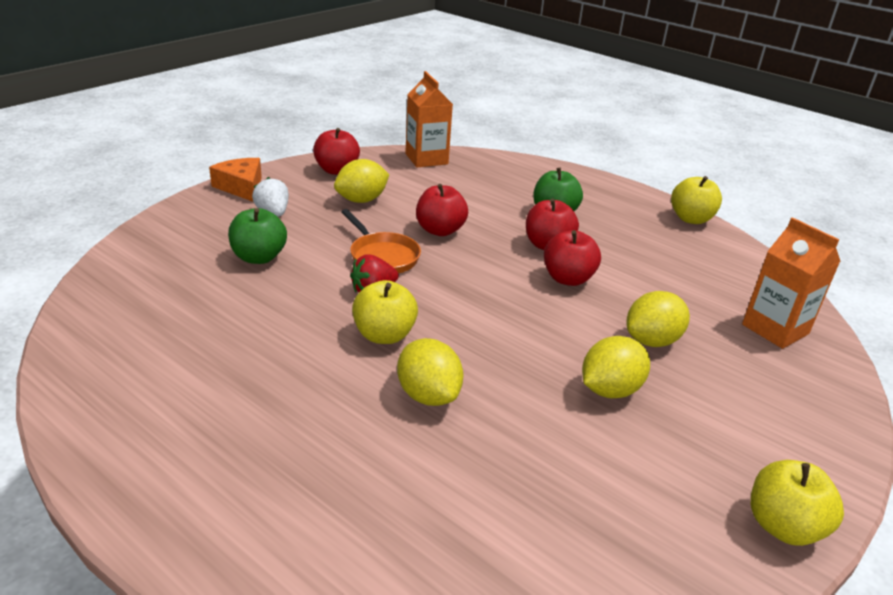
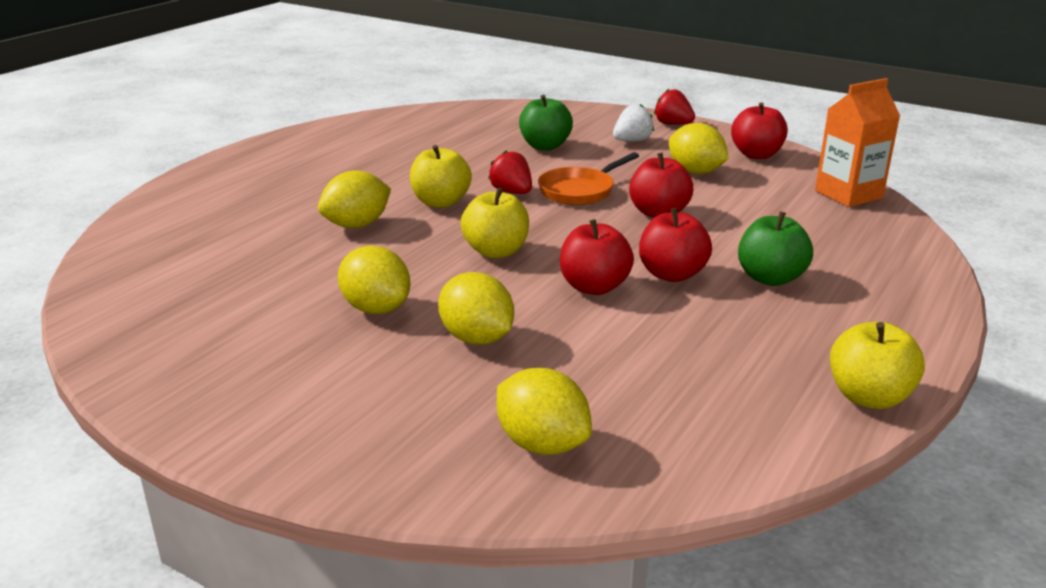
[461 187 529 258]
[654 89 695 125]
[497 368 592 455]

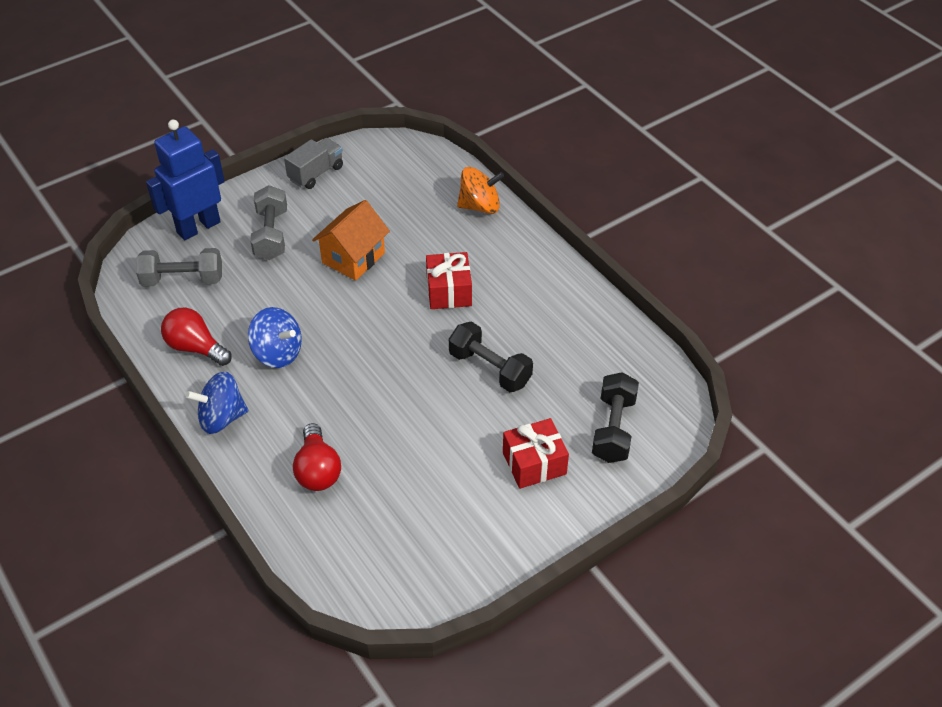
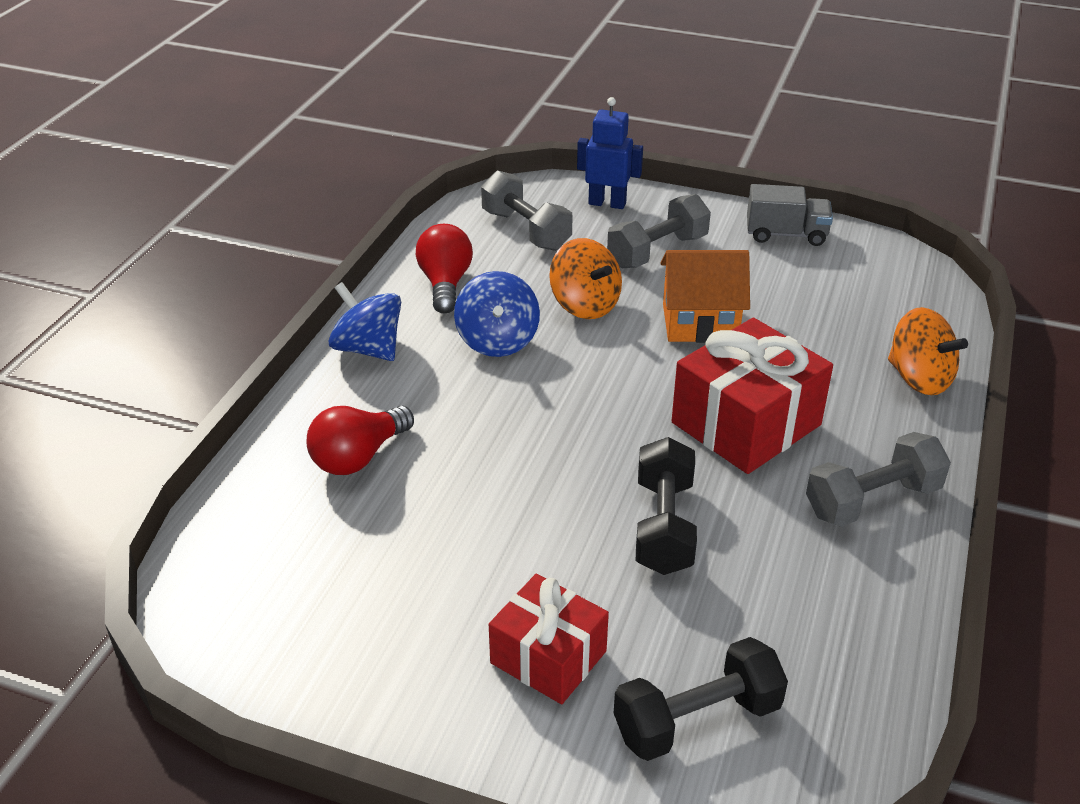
[549 238 622 319]
[806 432 951 527]
[577 97 643 209]
[672 318 833 474]

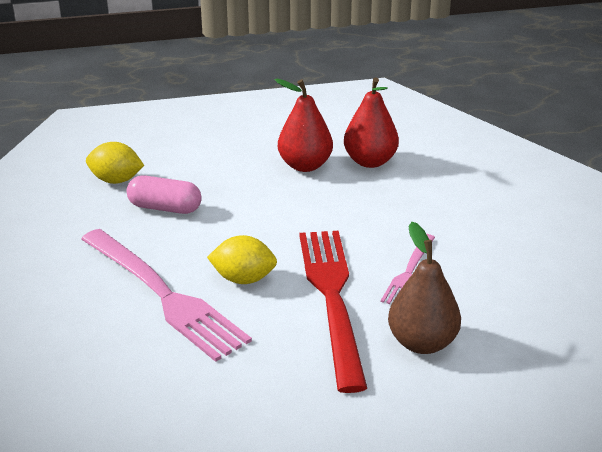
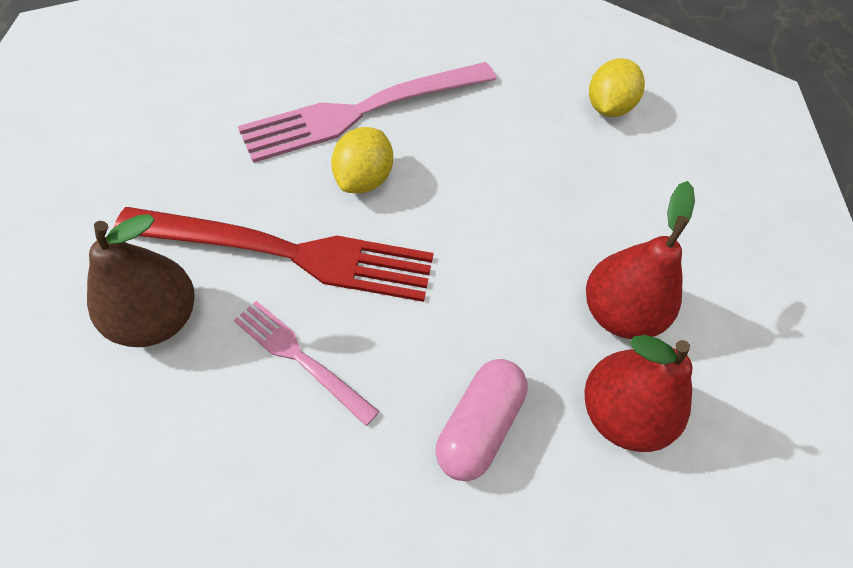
[436 359 528 481]

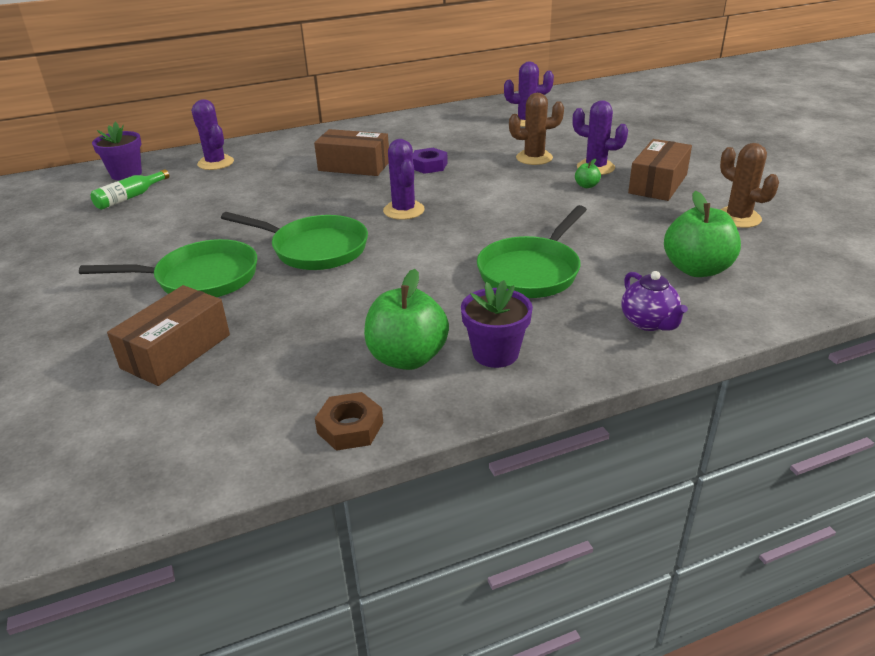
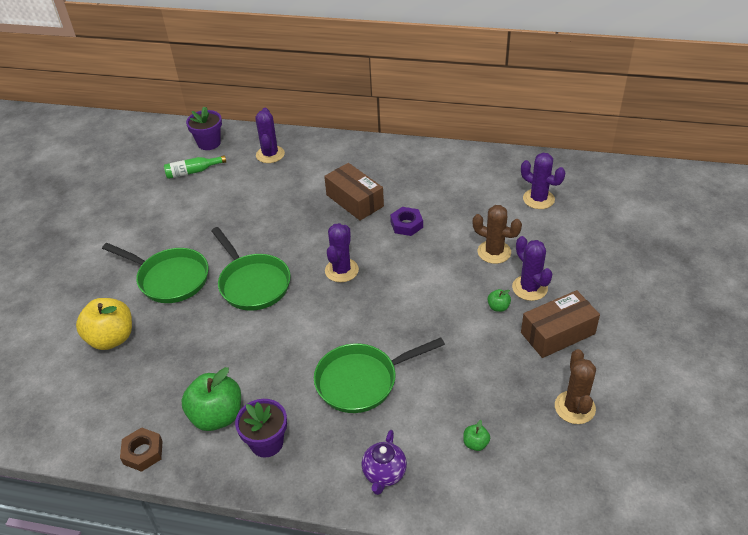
[76 298 132 350]
[463 420 490 451]

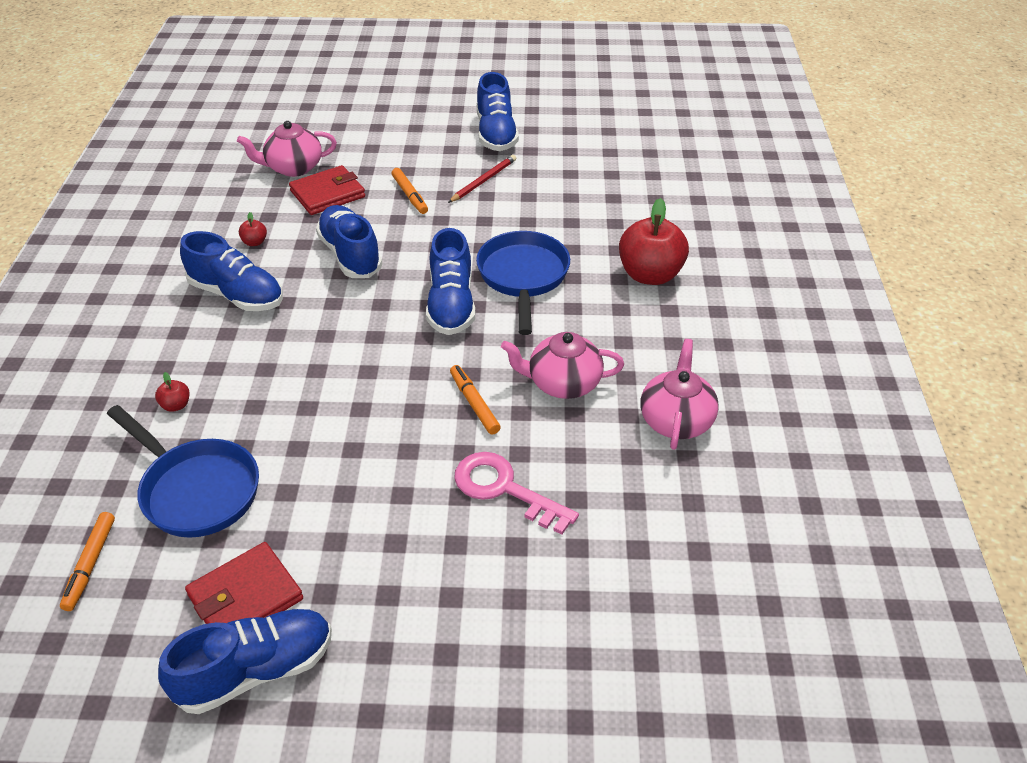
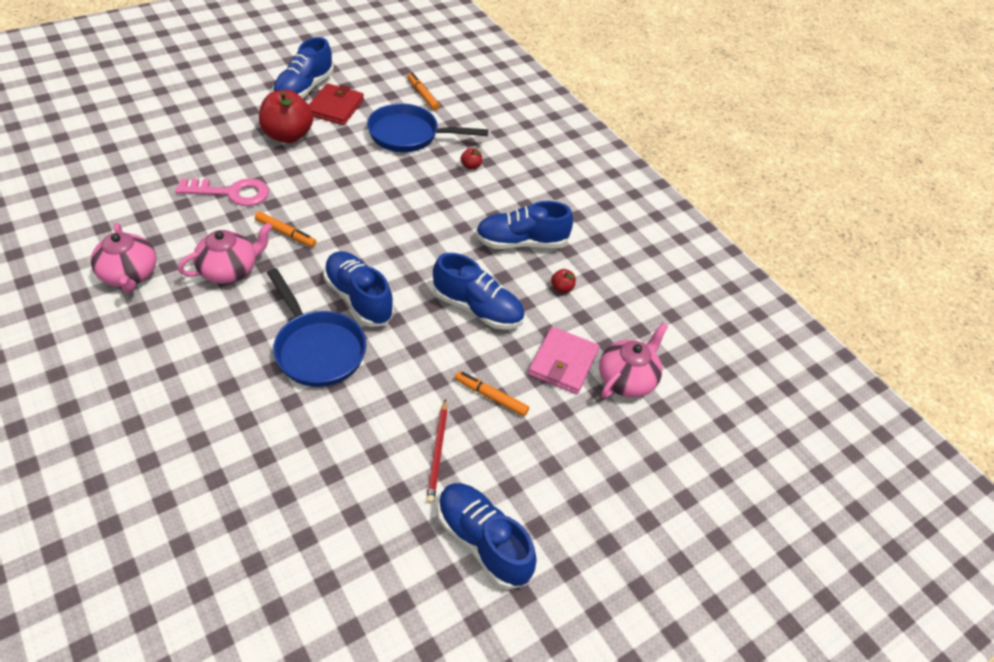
[259 90 313 143]
[528 327 599 394]

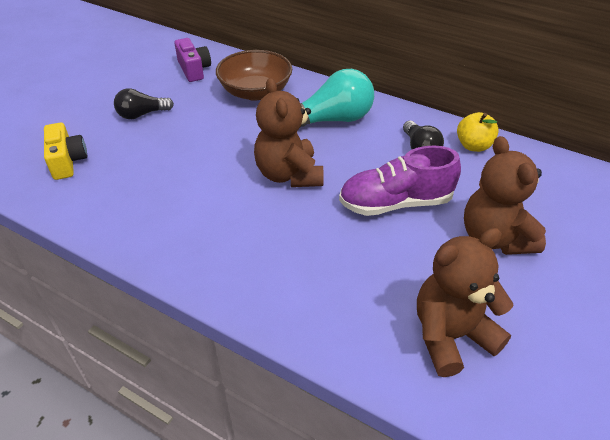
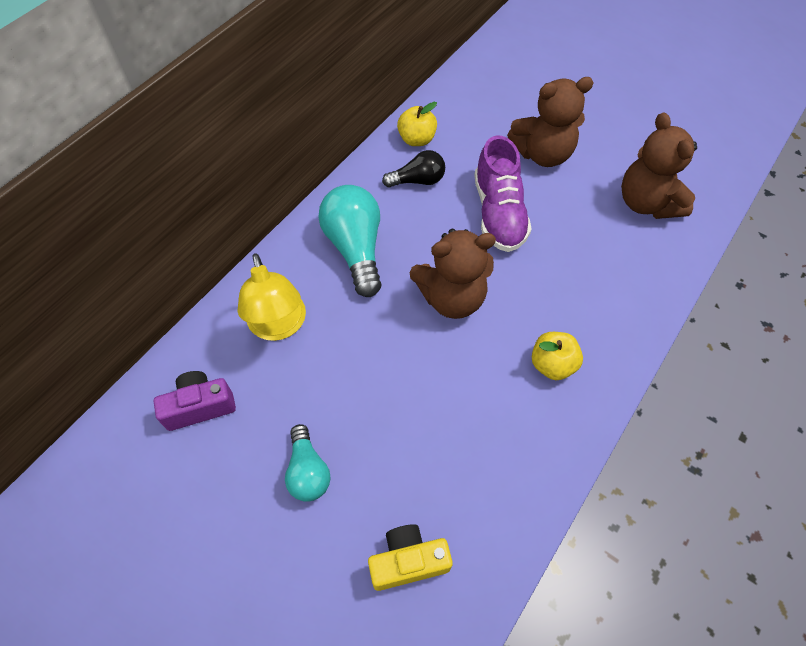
[532 332 583 380]
[237 253 306 341]
[285 424 331 502]

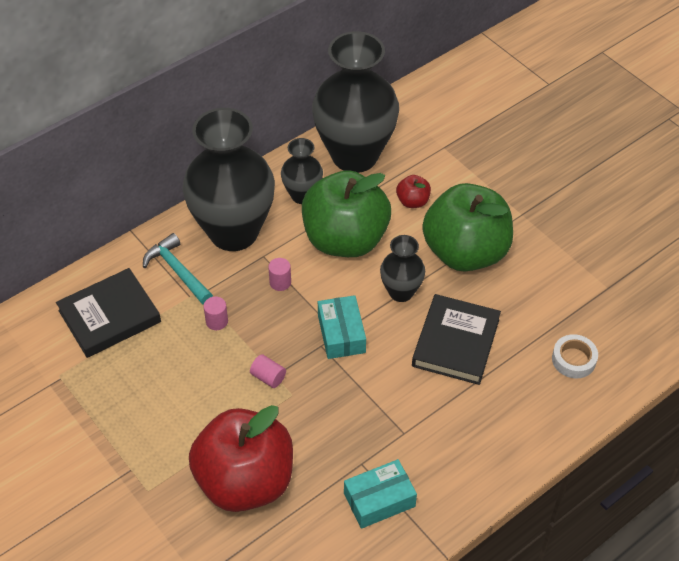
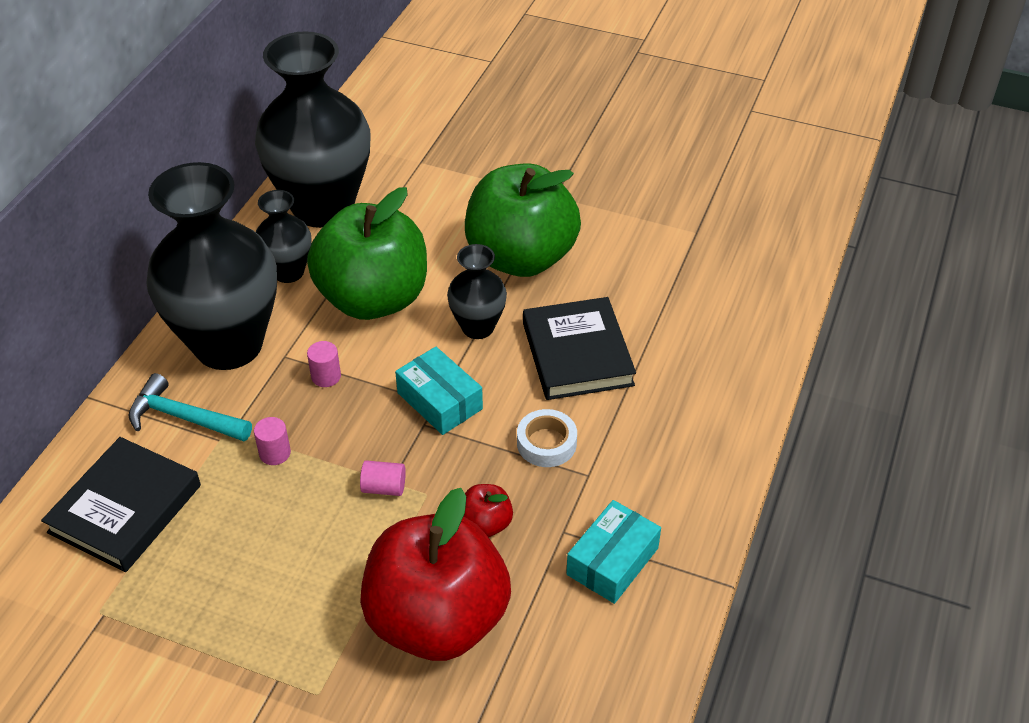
[463 484 513 537]
[517 409 577 467]

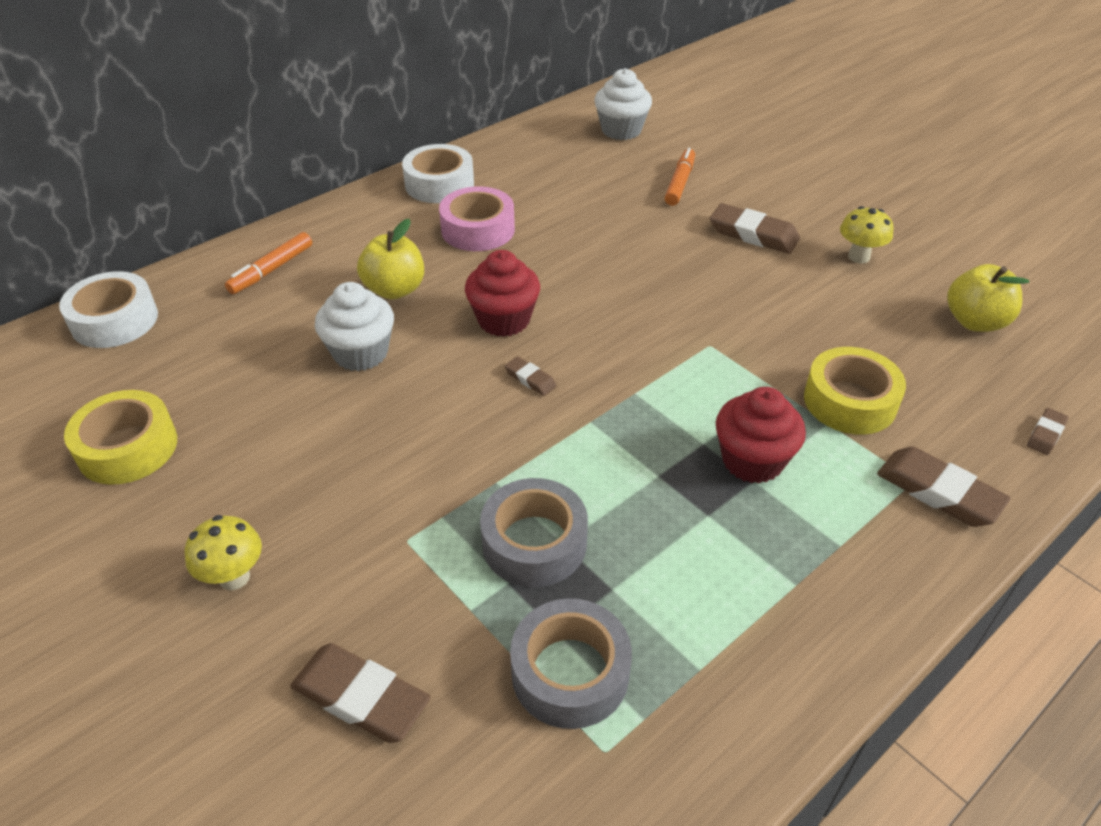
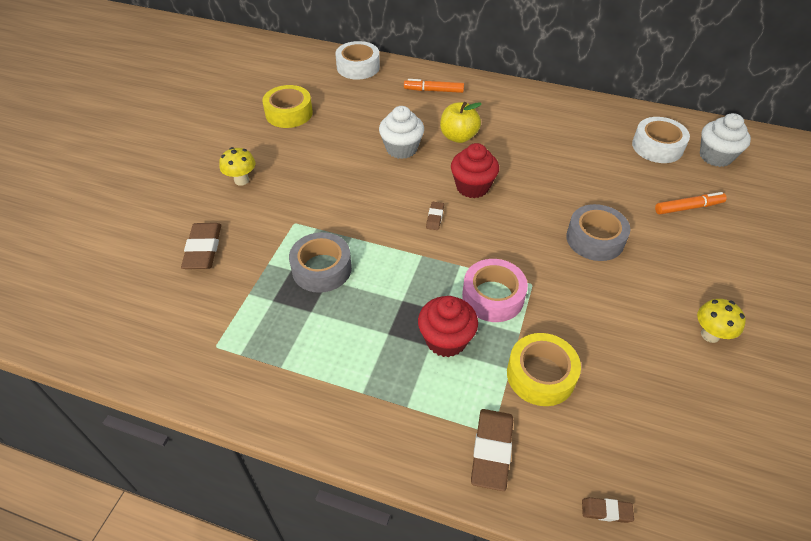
[710 203 800 254] (first image)
[947 264 1029 332] (first image)
[632 117 690 163]
[462 259 528 322]
[566 204 631 261]

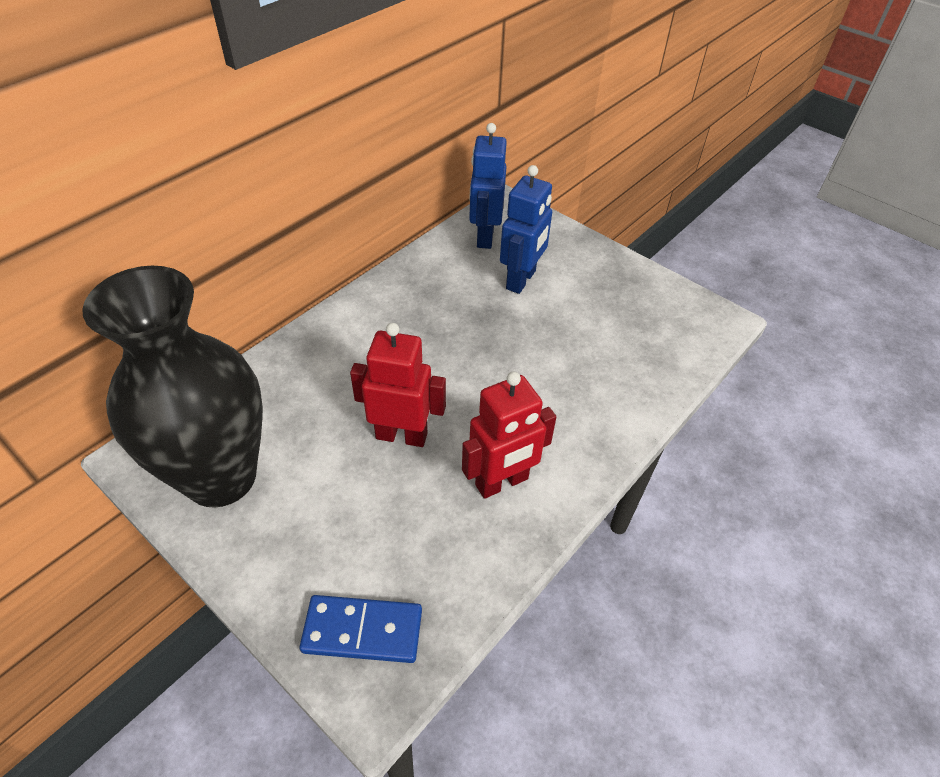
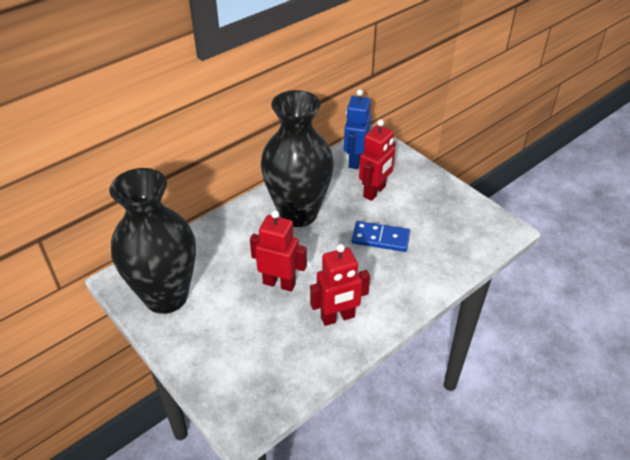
[261 90 334 227]
[352 221 410 252]
[359 119 396 201]

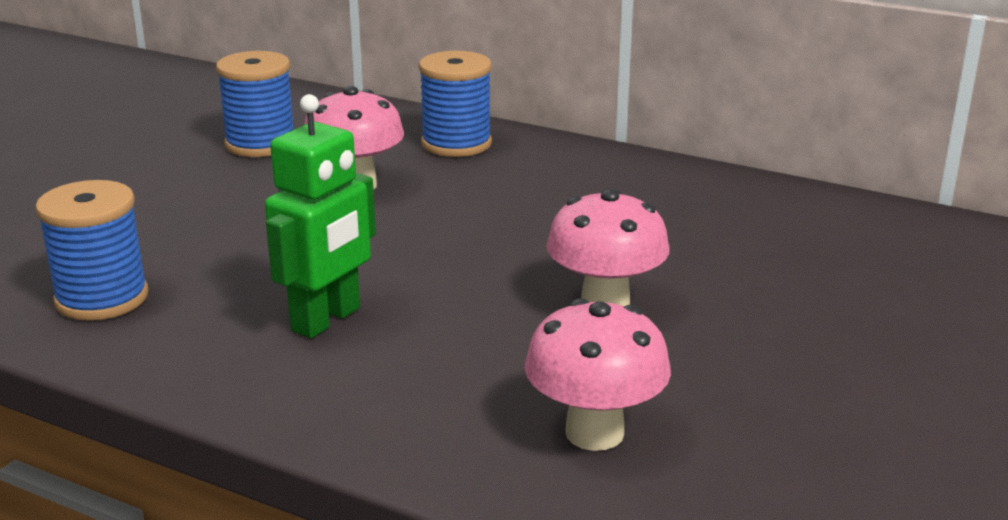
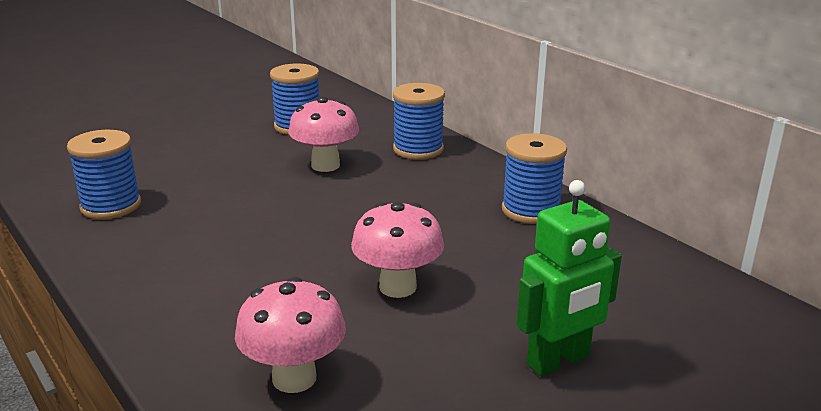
[502 133 567 224]
[516 180 622 376]

